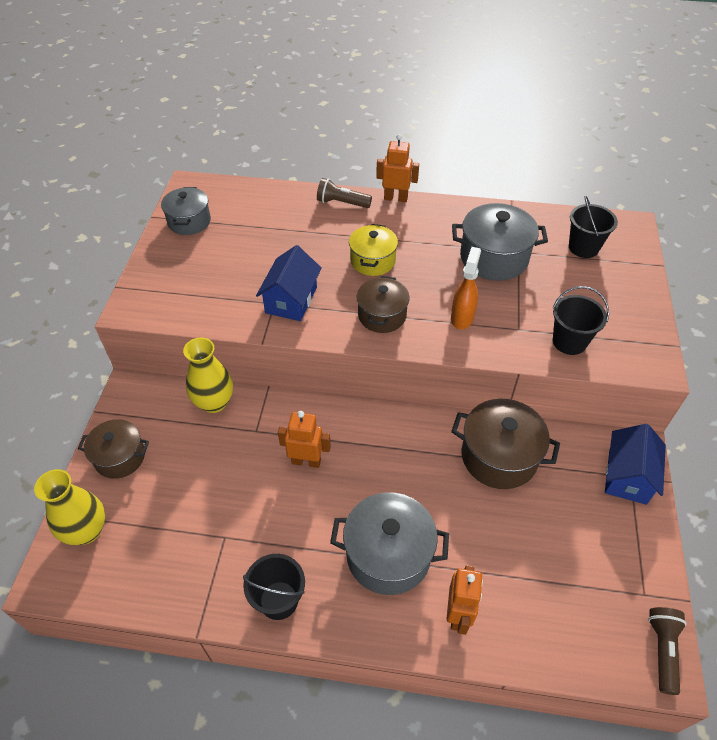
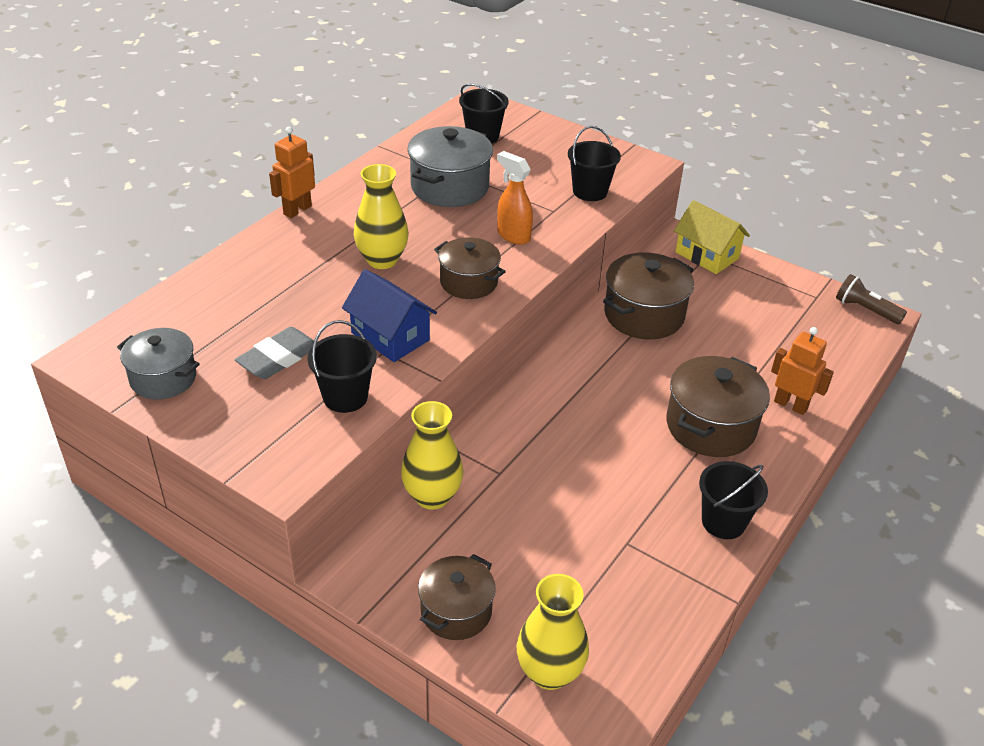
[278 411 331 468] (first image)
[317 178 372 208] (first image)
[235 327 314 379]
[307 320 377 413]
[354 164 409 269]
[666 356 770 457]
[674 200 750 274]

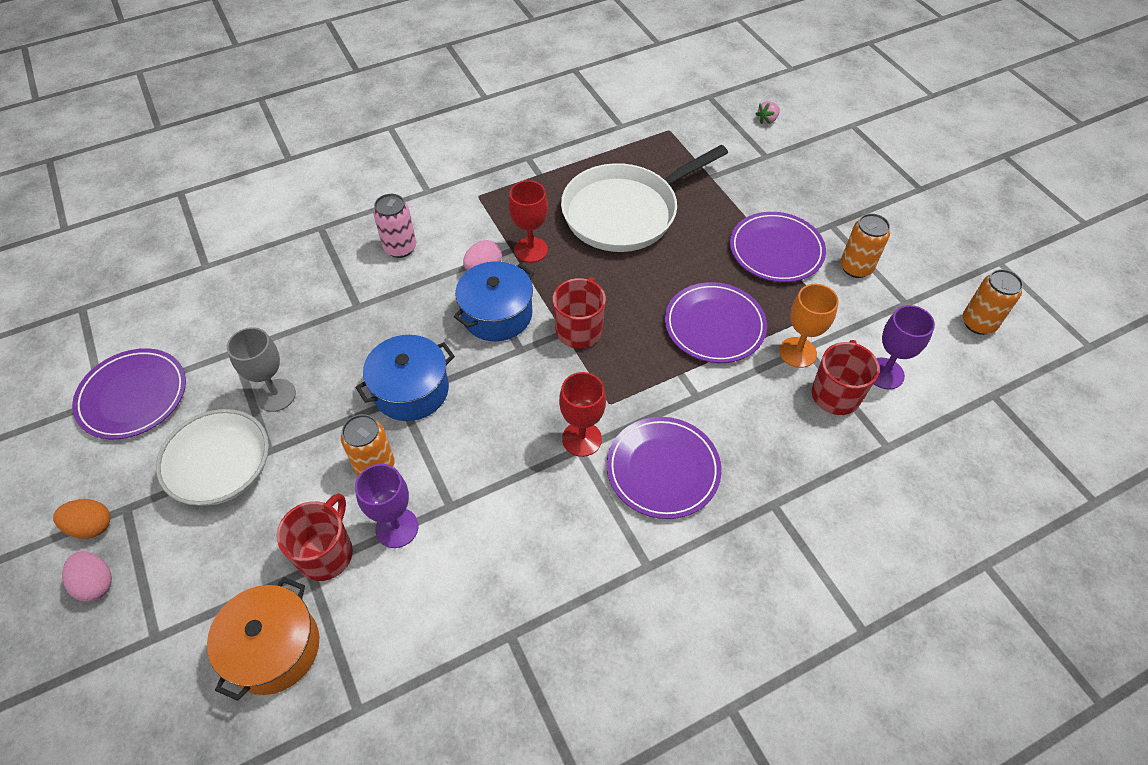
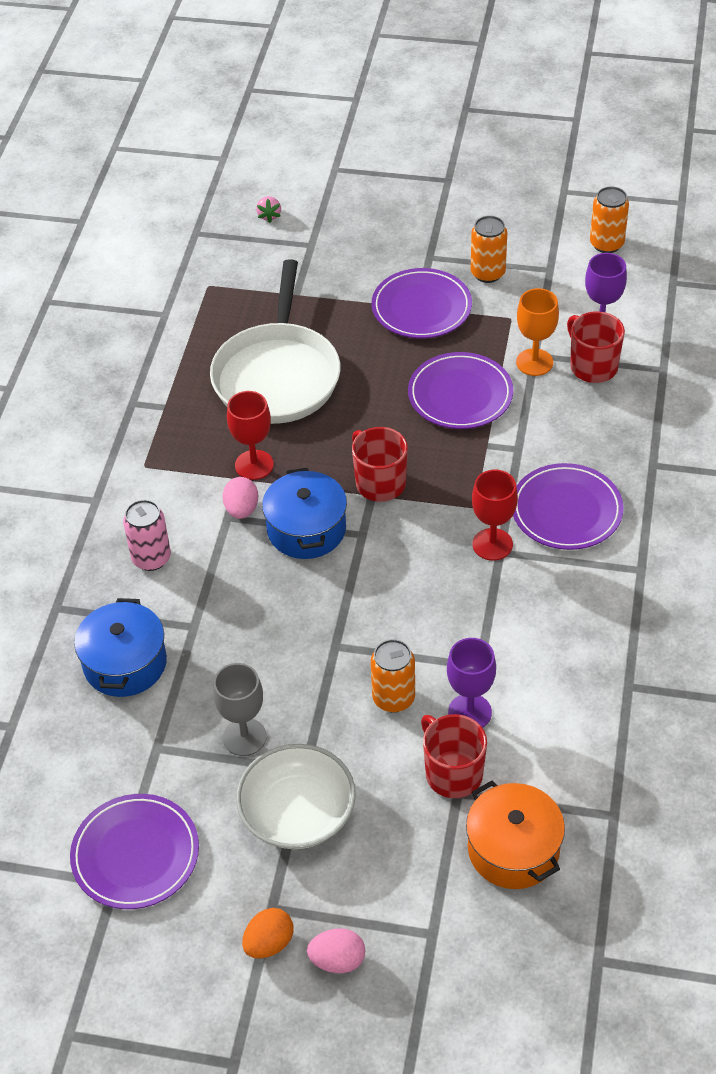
[74 598 167 697]

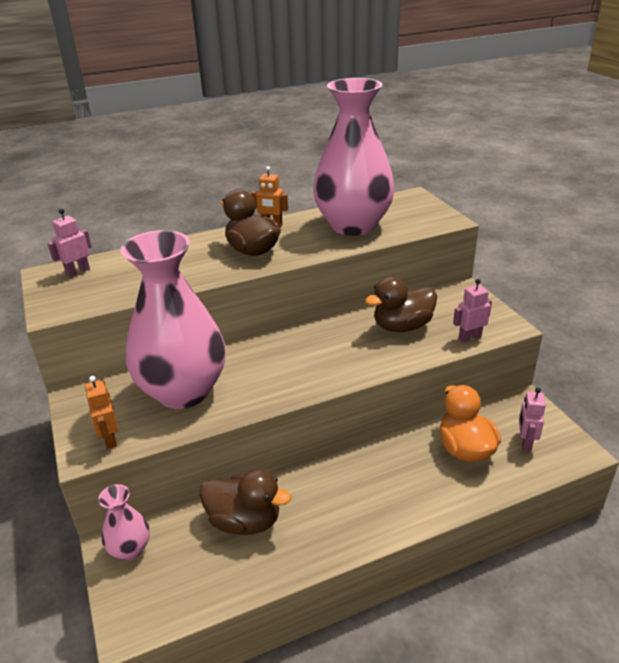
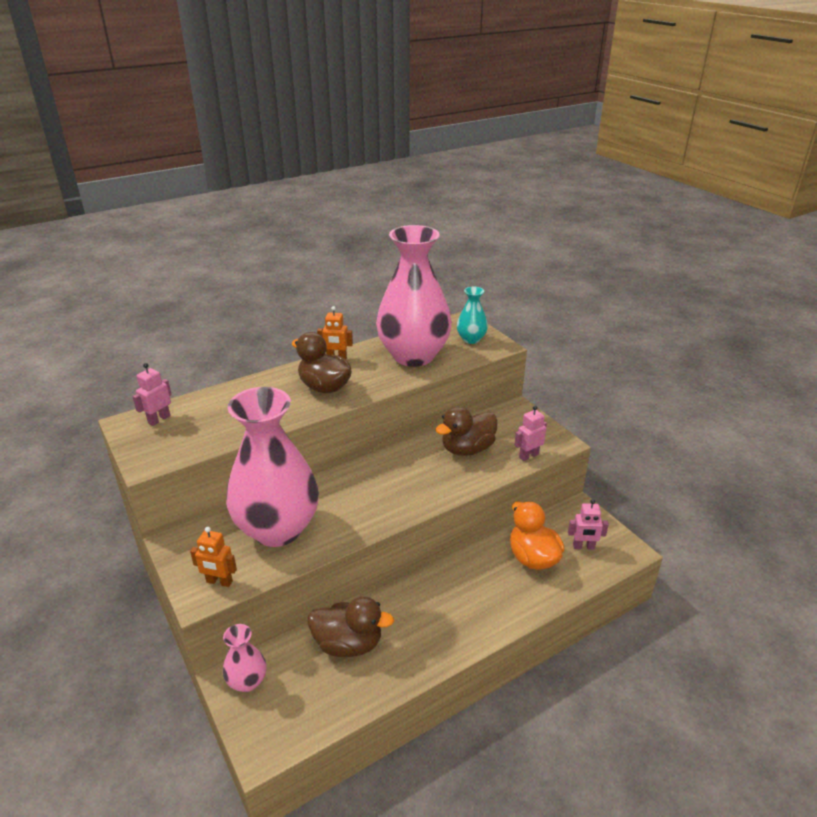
[457 287 488 344]
[190 527 237 587]
[568 499 609 550]

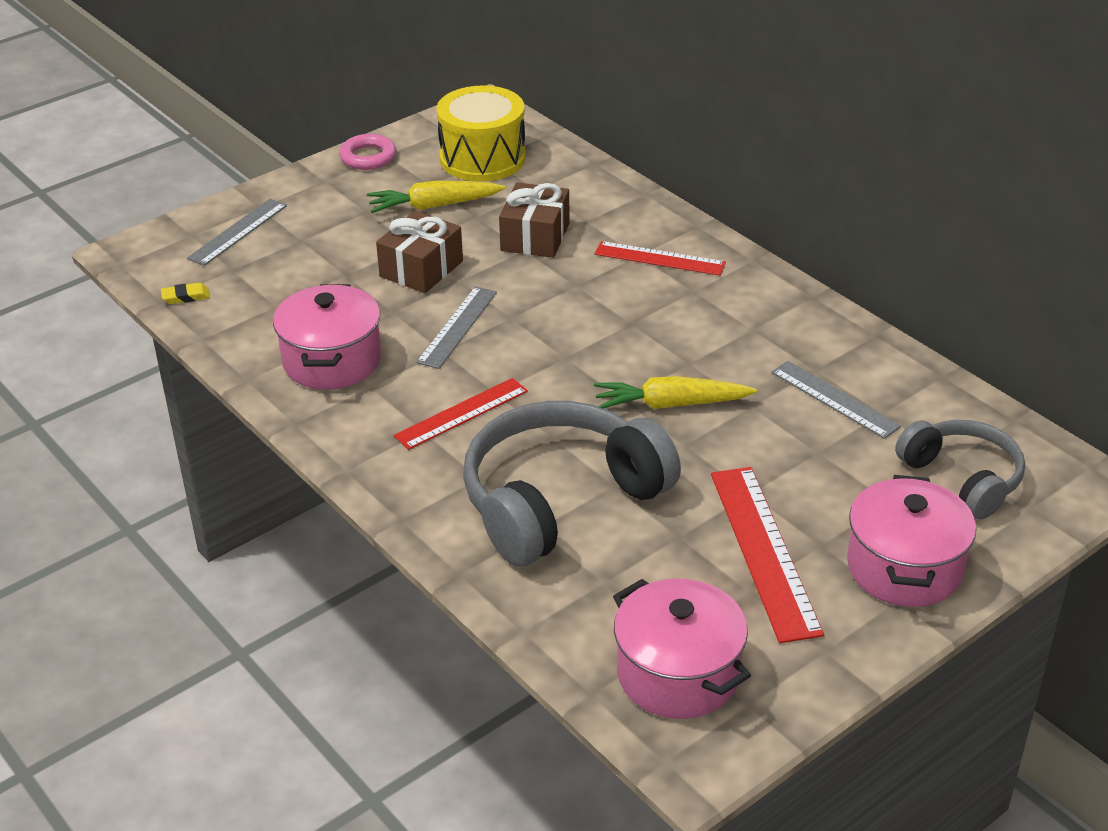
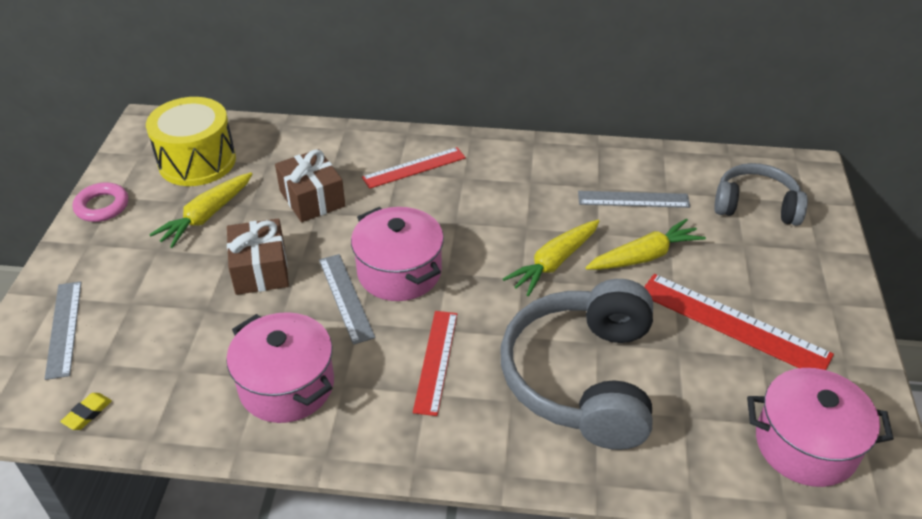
[585 218 706 270]
[351 207 444 301]

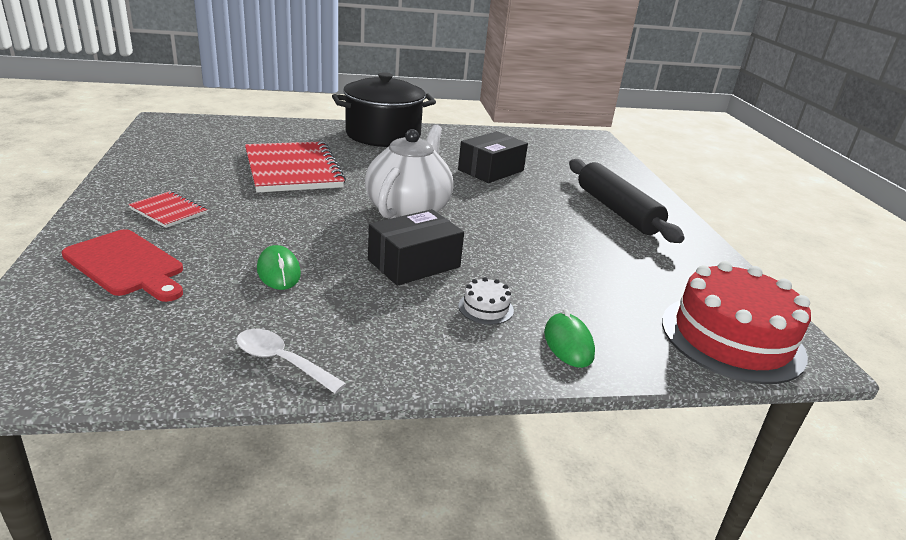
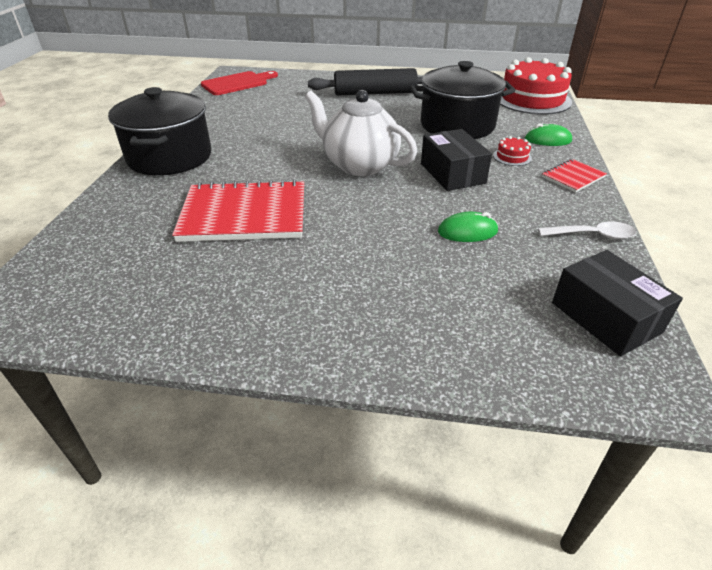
[410 61 516 139]
[201 71 278 95]
[542 159 607 192]
[552 250 683 356]
[493 136 532 166]
[538 221 637 239]

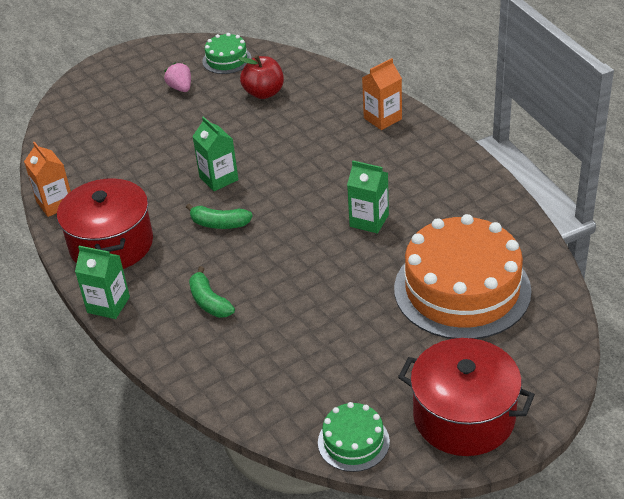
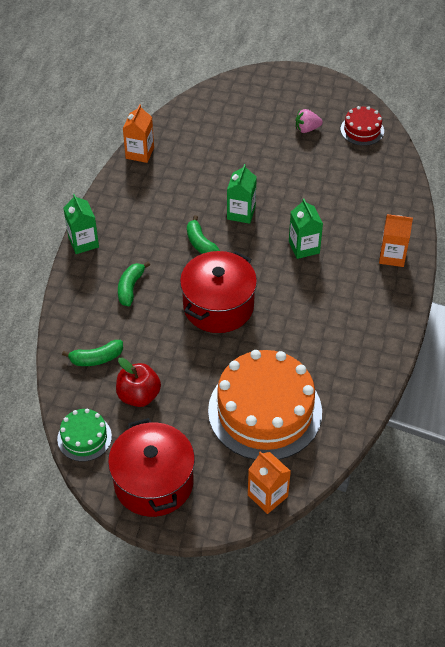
[62 340 123 366]
[248 451 291 514]
[180 251 257 333]
[116 358 161 407]
[289 199 323 259]
[341 106 384 146]
[296 109 323 133]

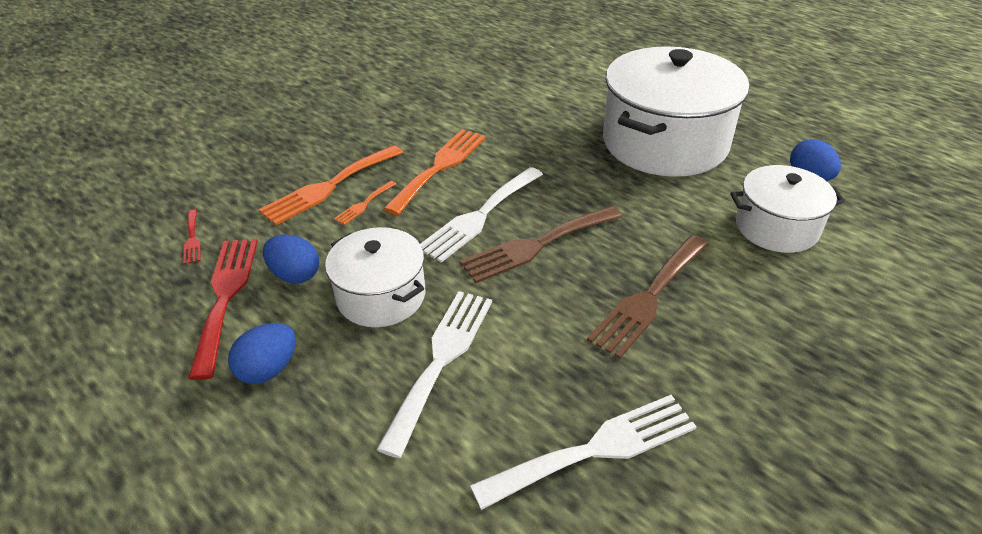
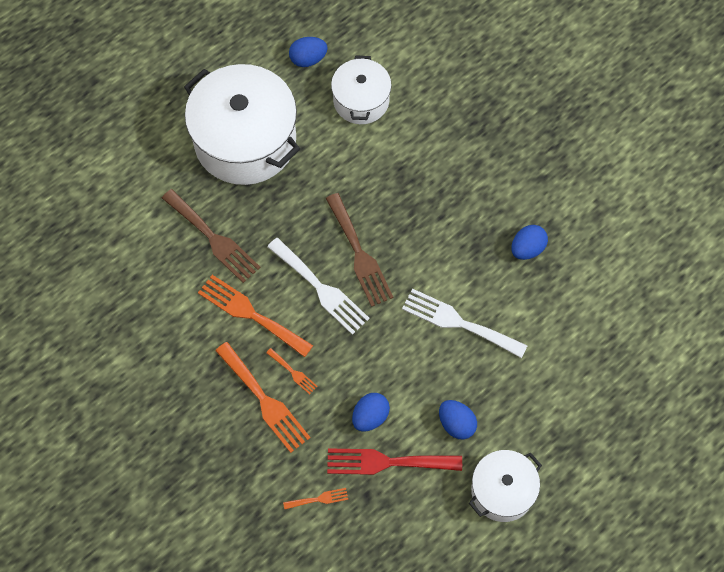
[469 450 542 522]
[162 189 261 283]
[511 225 548 260]
[283 488 348 510]

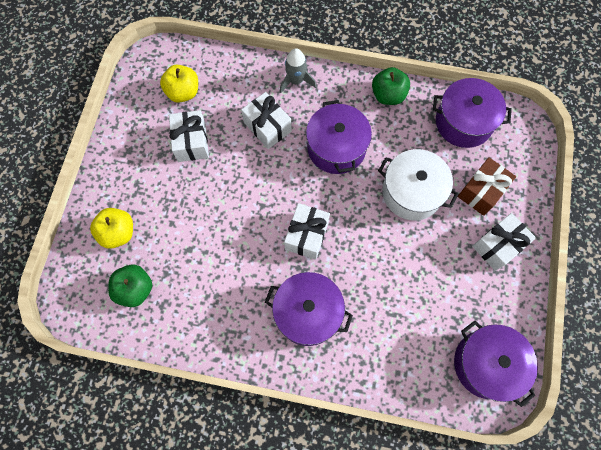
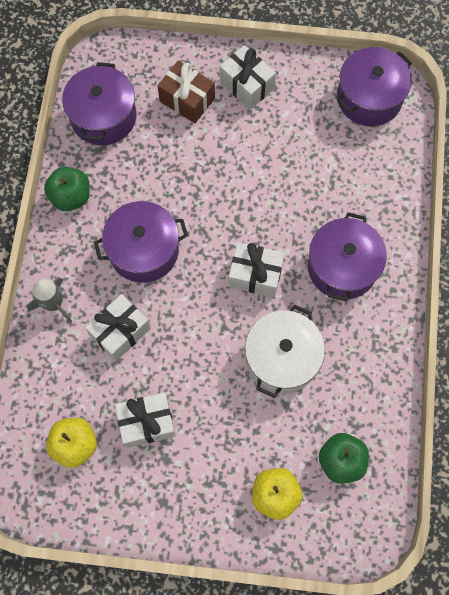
[245 305 325 398]

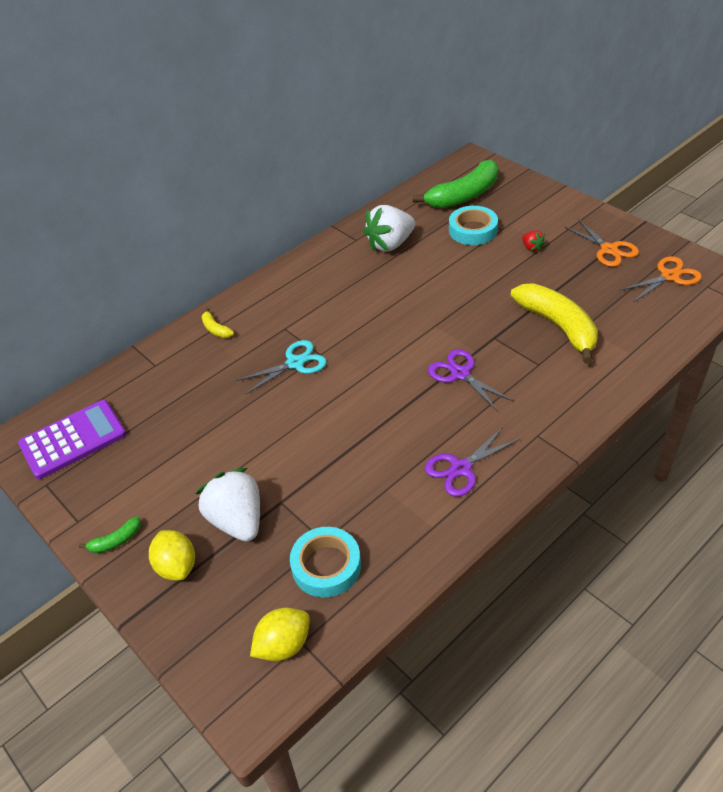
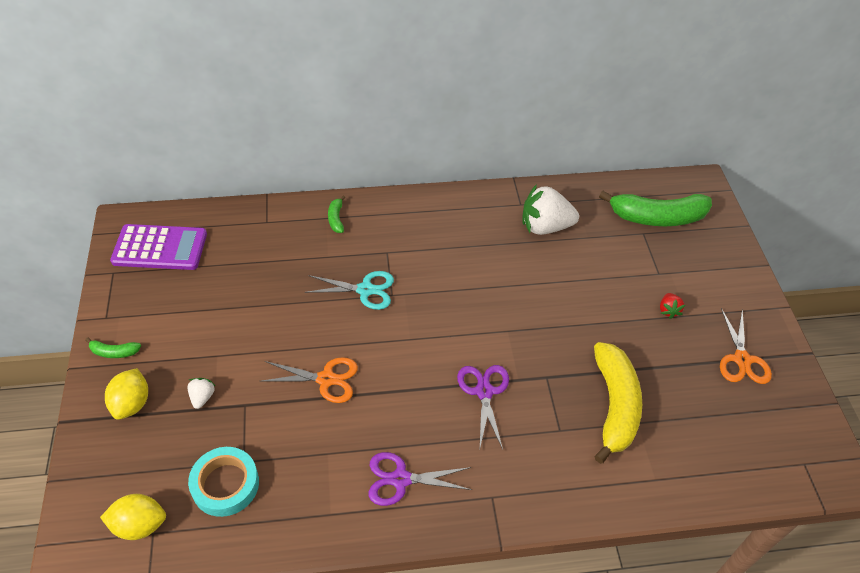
[449 206 498 245] (first image)
[261 357 358 403]
[328 195 346 233]
[188 378 215 409]

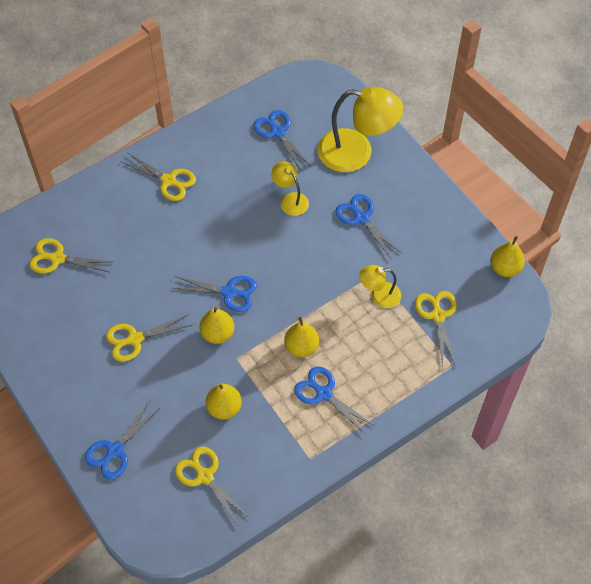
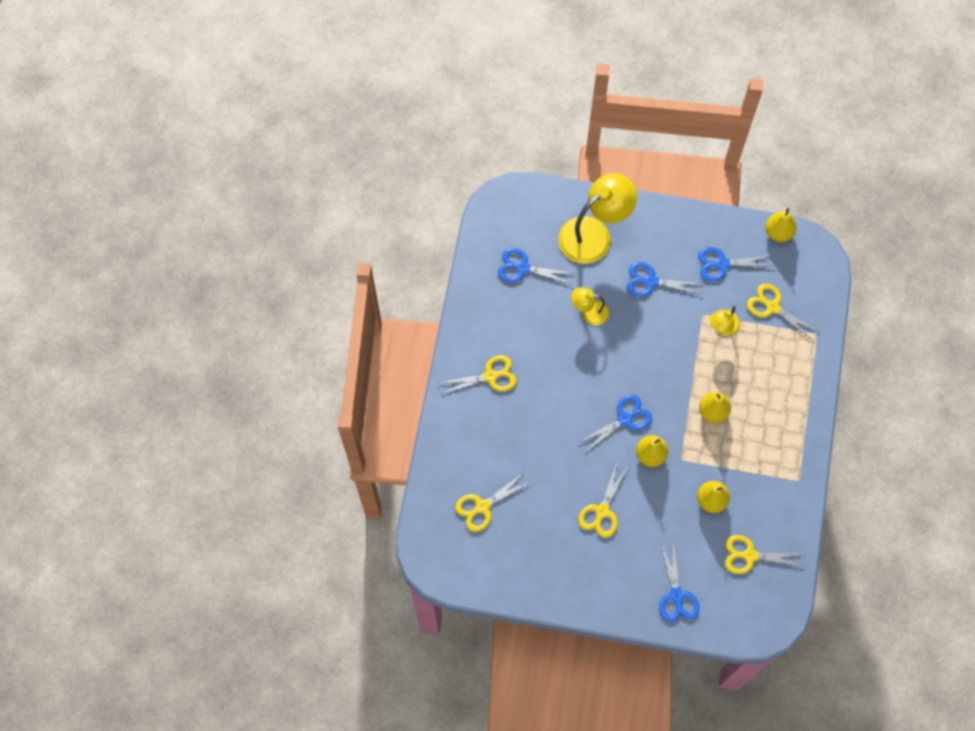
[698 247 774 282]

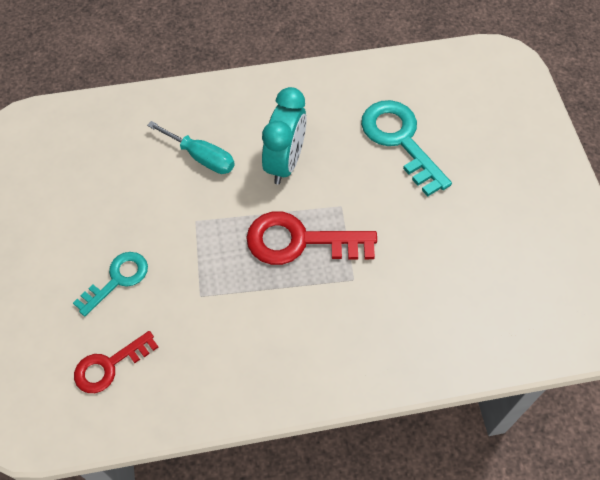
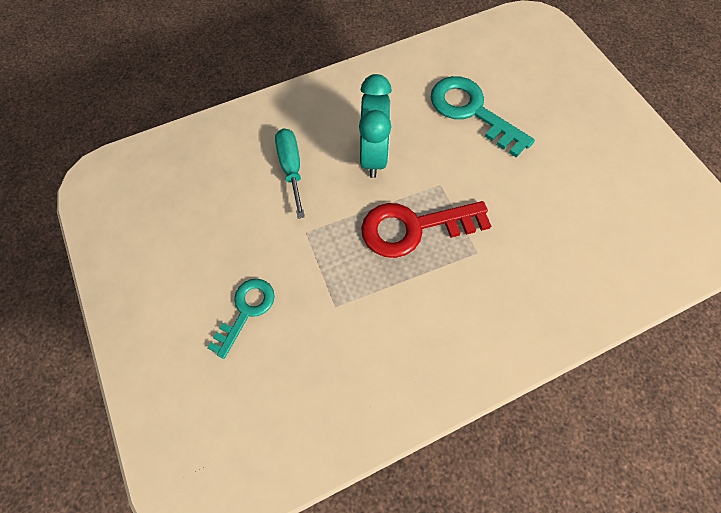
[74 331 158 393] (first image)
[275 128 305 219]

